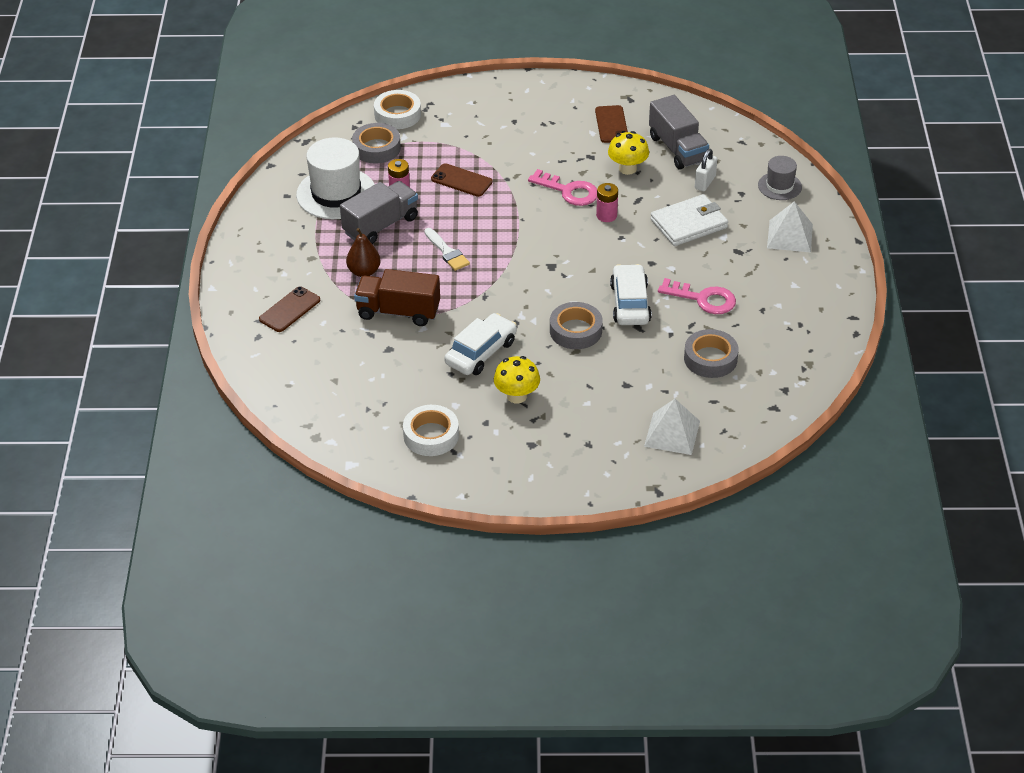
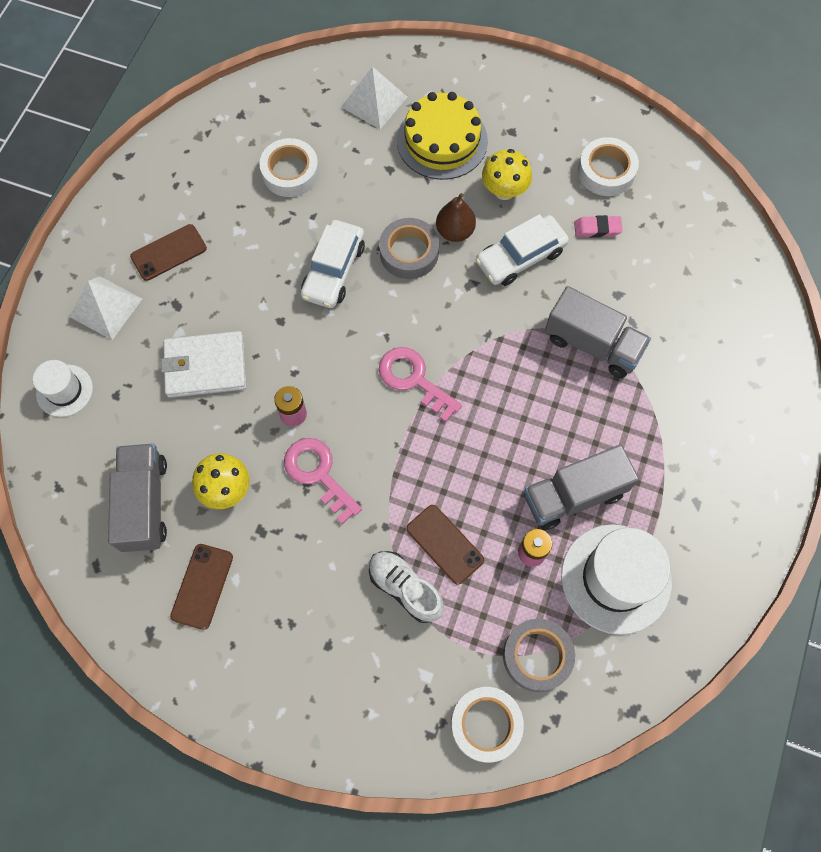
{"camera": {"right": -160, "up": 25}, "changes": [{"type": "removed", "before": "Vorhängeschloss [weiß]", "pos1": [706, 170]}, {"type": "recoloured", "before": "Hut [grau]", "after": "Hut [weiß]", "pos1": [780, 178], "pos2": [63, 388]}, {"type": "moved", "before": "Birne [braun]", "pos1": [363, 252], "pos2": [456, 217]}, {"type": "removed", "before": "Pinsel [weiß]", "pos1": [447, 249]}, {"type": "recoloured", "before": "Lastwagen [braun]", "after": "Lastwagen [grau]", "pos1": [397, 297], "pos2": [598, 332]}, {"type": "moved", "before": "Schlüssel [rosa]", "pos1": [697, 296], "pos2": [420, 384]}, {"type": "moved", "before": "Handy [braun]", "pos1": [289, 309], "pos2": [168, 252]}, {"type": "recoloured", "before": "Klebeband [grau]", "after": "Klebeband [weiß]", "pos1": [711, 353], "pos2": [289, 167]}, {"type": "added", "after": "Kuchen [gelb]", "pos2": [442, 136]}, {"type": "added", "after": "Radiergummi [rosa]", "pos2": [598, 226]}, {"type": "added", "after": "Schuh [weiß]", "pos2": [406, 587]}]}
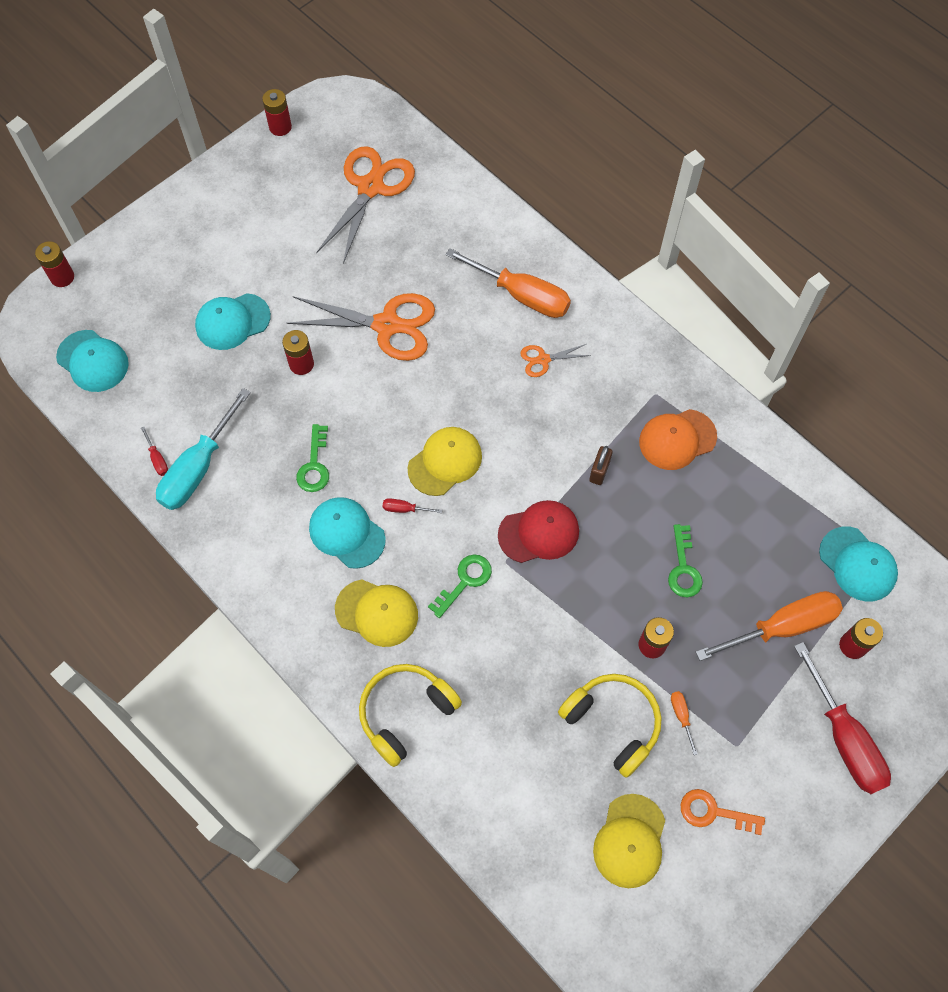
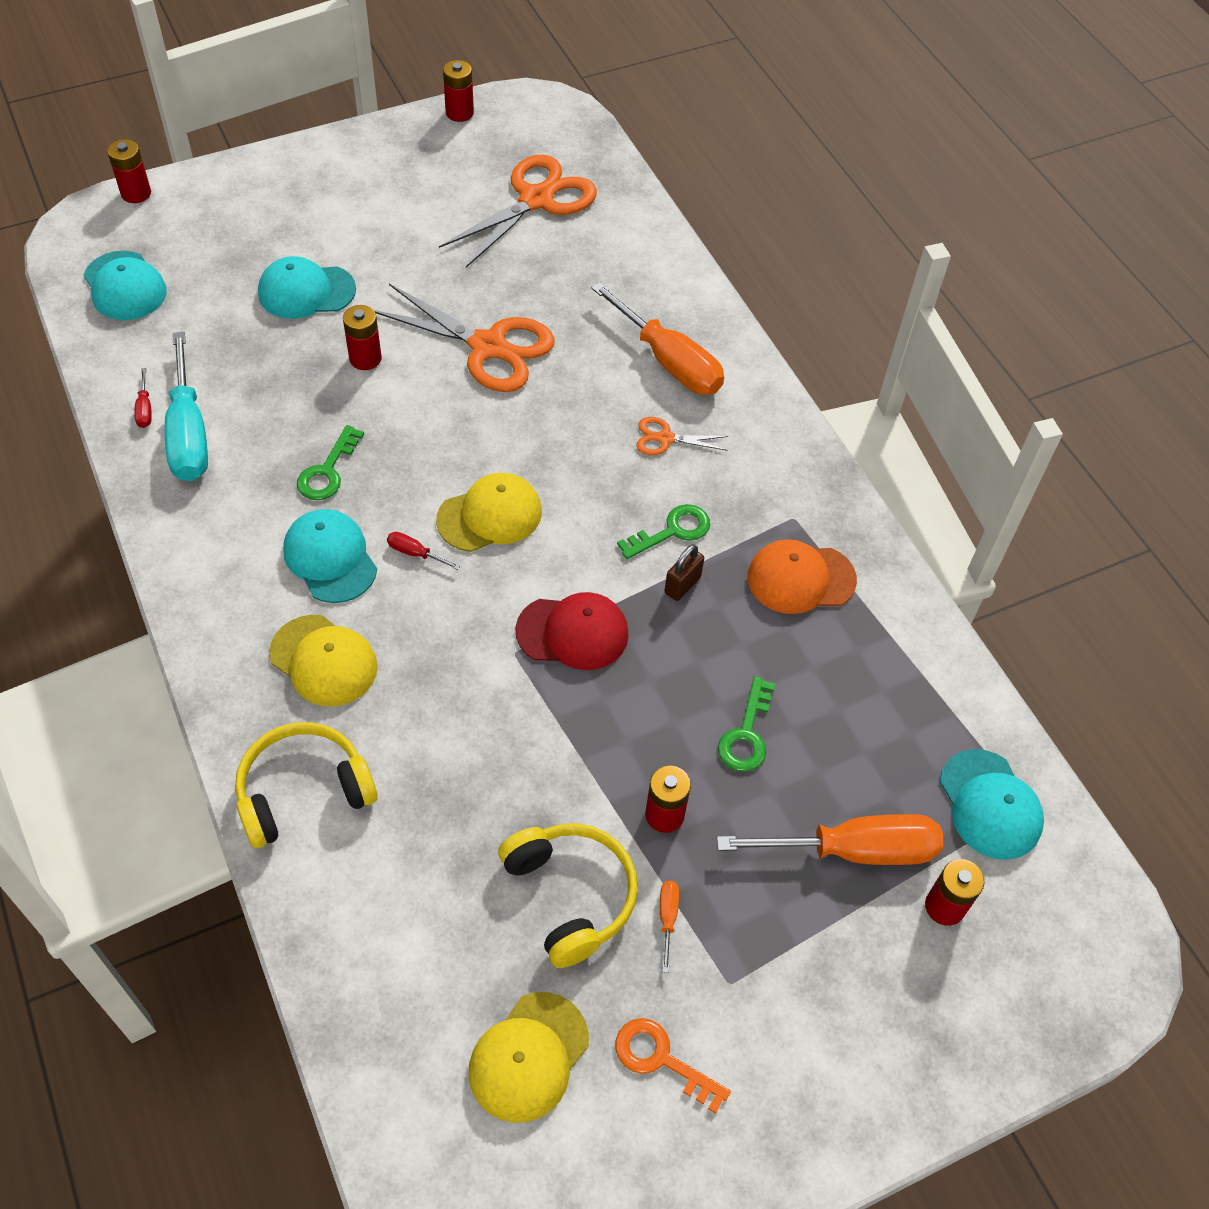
{"camera": {"right": 15, "up": -10}, "changes": [{"type": "turned", "before": "Schraubenzieher [türkis]", "pos1": [203, 449], "pos2": [186, 406], "turn": -60}, {"type": "moved", "before": "Schlüssel [grün]", "pos1": [460, 586], "pos2": [663, 531]}, {"type": "removed", "before": "Schraubenzieher [rot]", "pos1": [842, 718]}]}
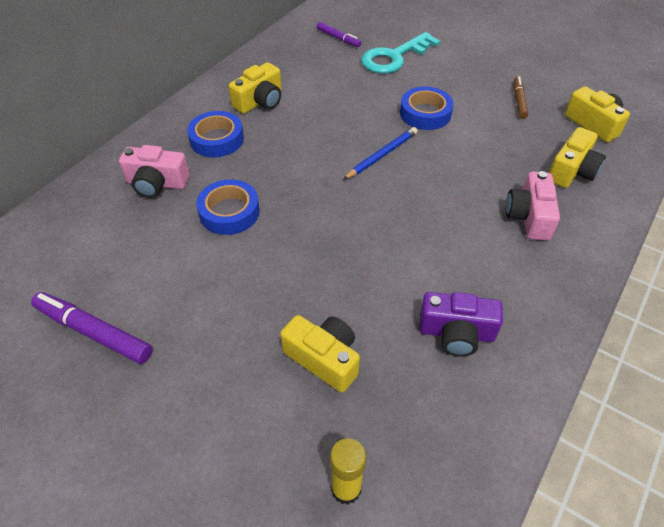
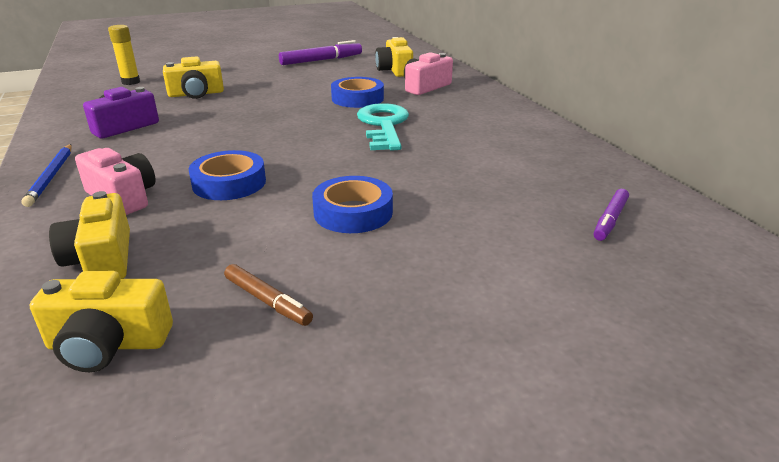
{"camera": {"right": 125, "up": -20}, "changes": [{"type": "turned", "before": "Filzstift [lila]", "pos1": [339, 34], "pos2": [611, 215], "turn": -45}, {"type": "moved", "before": "Schlüssel [türkis]", "pos1": [400, 53], "pos2": [383, 127]}, {"type": "moved", "before": "Kamera [gelb]", "pos1": [255, 88], "pos2": [394, 57]}, {"type": "moved", "before": "Klebeband [blau]", "pos1": [215, 134], "pos2": [227, 175]}, {"type": "moved", "before": "Bleistift [blau]", "pos1": [380, 153], "pos2": [46, 175]}]}
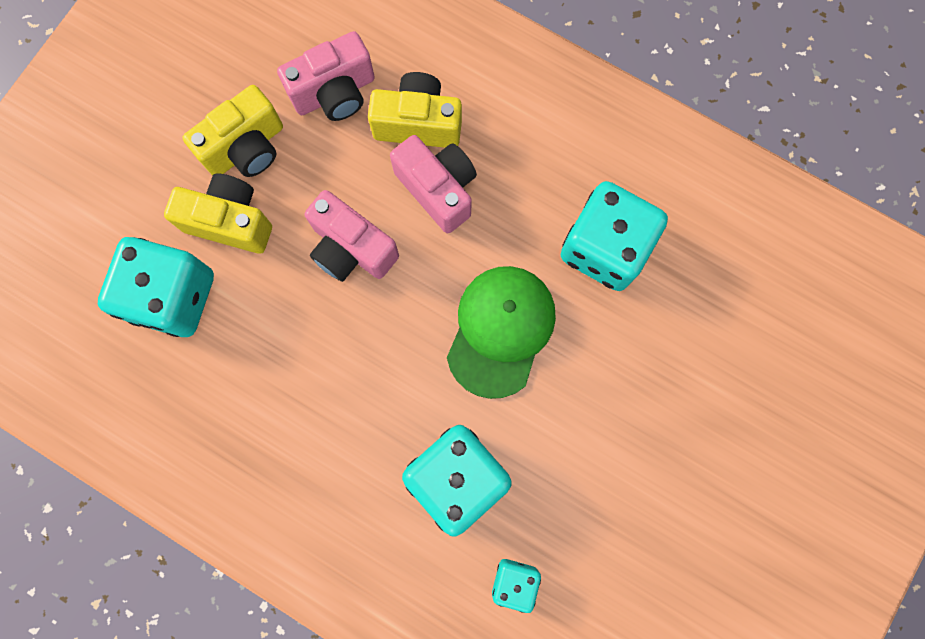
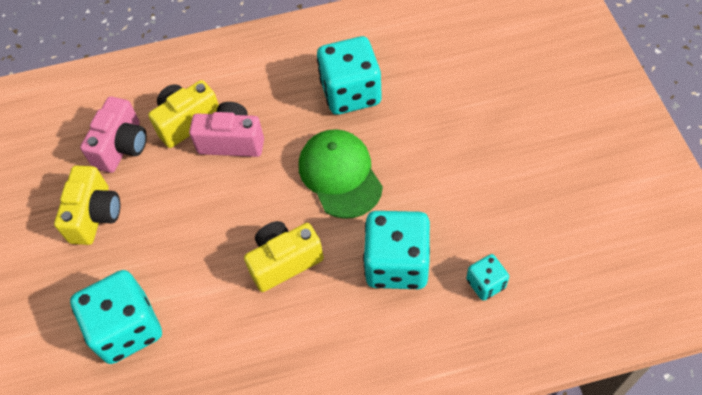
{"camera": {"right": -40, "up": -20}, "changes": [{"type": "moved", "before": "Kamera [gelb]", "pos1": [218, 213], "pos2": [284, 256]}, {"type": "removed", "before": "Kamera [rosa]", "pos1": [352, 236]}]}
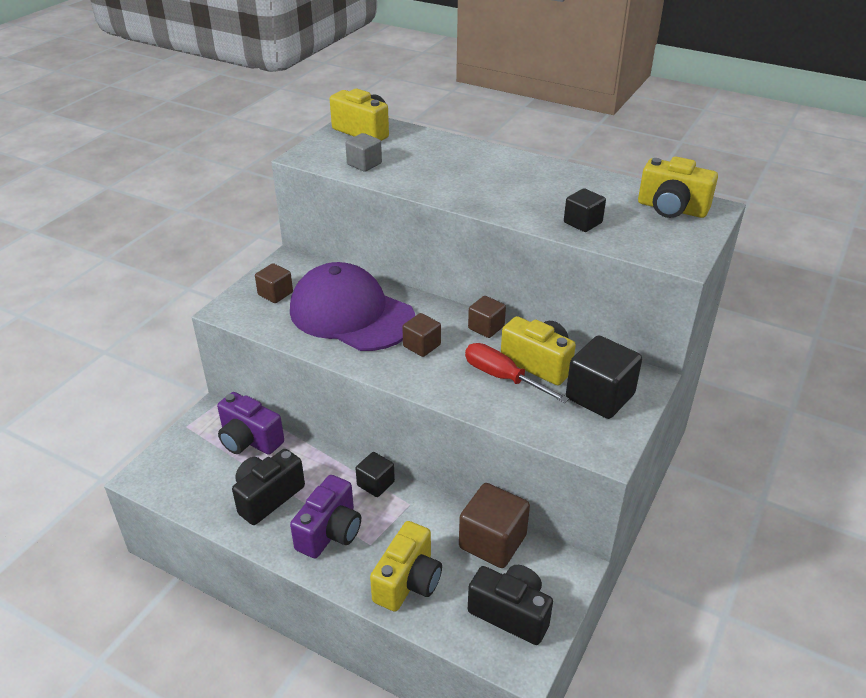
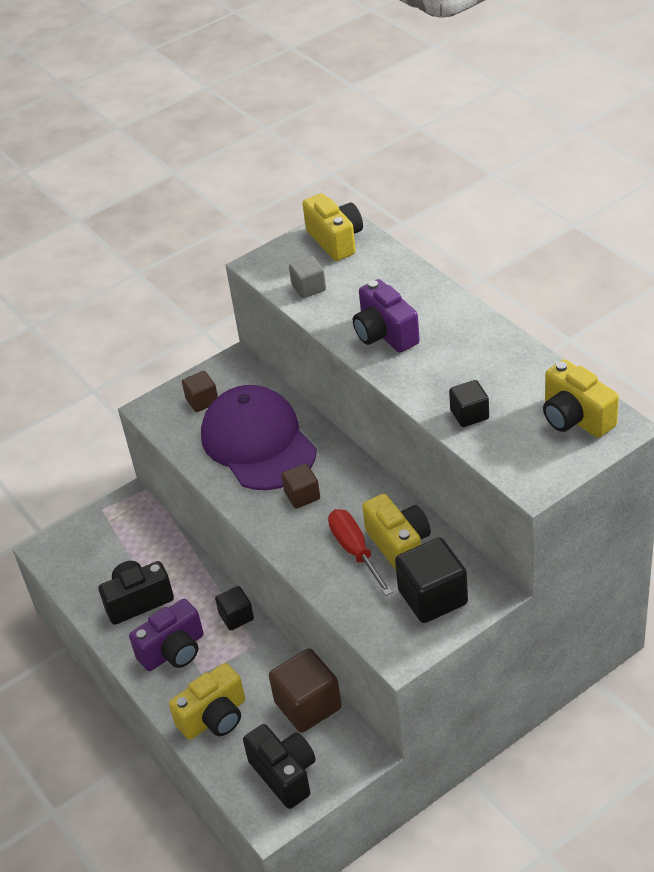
{"camera": {"right": 30, "up": 5}, "changes": [{"type": "removed", "before": "Kubus [braun]", "pos1": [487, 317]}, {"type": "moved", "before": "Kamera [lila]", "pos1": [250, 423], "pos2": [386, 316]}]}
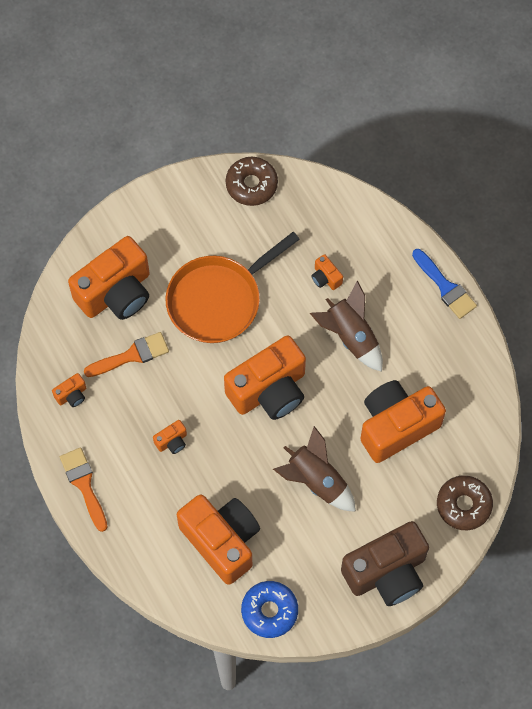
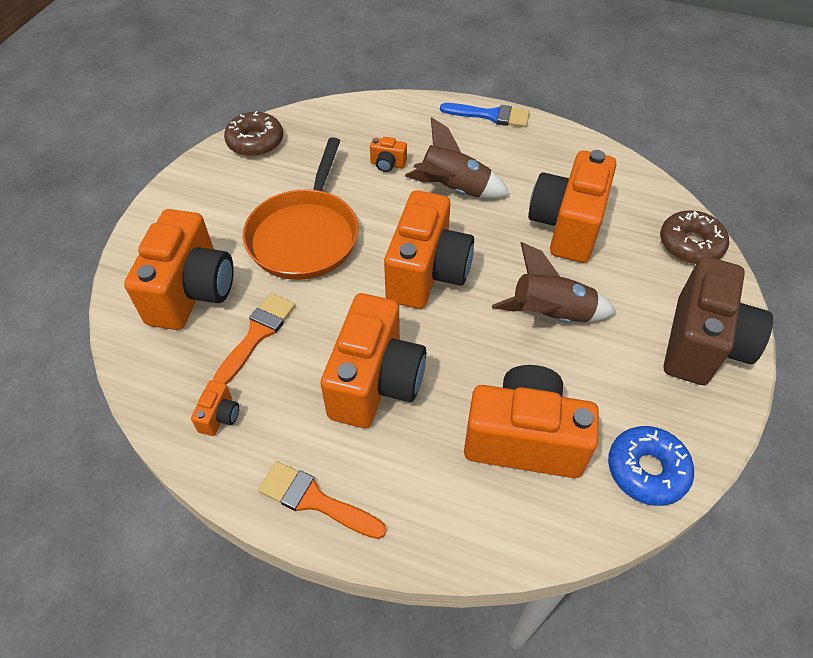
{"camera": {"right": -40, "up": -15}, "changes": [{"type": "resized", "before": "Kamera [orange]", "pos1": [170, 437], "pos2": [373, 360], "scale": 2.46}]}
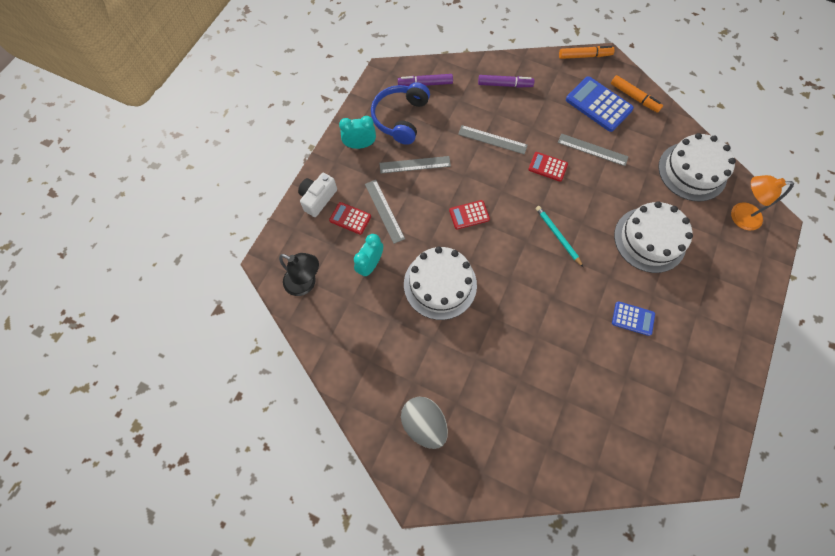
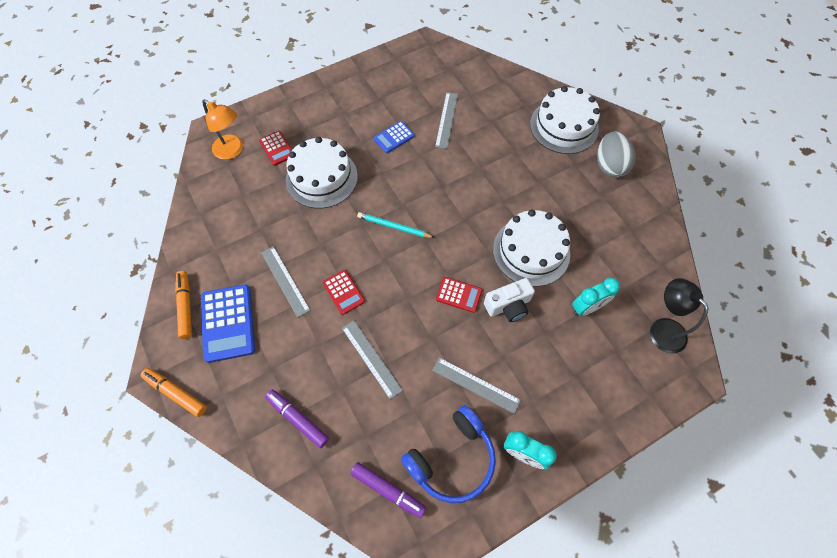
{"camera": {"right": -145, "up": -5}, "changes": [{"type": "moved", "before": "Kuchen [weiß]", "pos1": [697, 167], "pos2": [565, 120]}, {"type": "moved", "before": "Kamera [weiß]", "pos1": [317, 195], "pos2": [509, 300]}, {"type": "moved", "before": "Lineal [grau]", "pos1": [385, 212], "pos2": [446, 120]}, {"type": "moved", "before": "Taschenrechner [rot]", "pos1": [350, 218], "pos2": [275, 148]}, {"type": "turned", "before": "Bleistift [türkis]", "pos1": [559, 236], "pos2": [396, 225], "turn": 105}, {"type": "turned", "before": "Taschenrechner [blau]", "pos1": [633, 318], "pos2": [394, 137], "turn": -90}]}
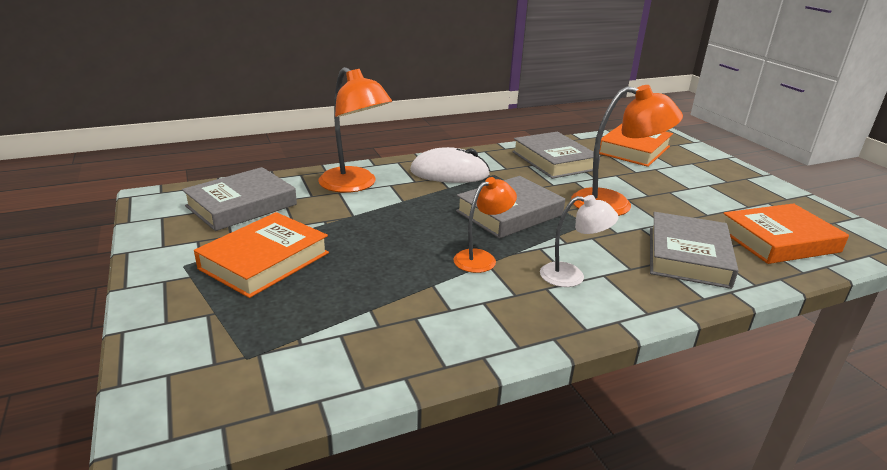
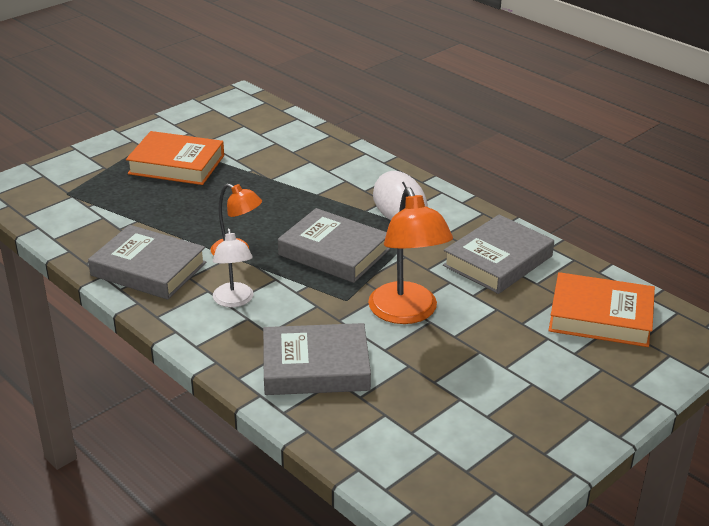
{"camera": {"right": 70, "up": 5}, "changes": [{"type": "removed", "before": "Lampe [orange]", "pos1": [355, 130]}, {"type": "moved", "before": "Buch [grau]", "pos1": [239, 199], "pos2": [147, 262]}, {"type": "removed", "before": "Buch [orange]", "pos1": [786, 233]}]}
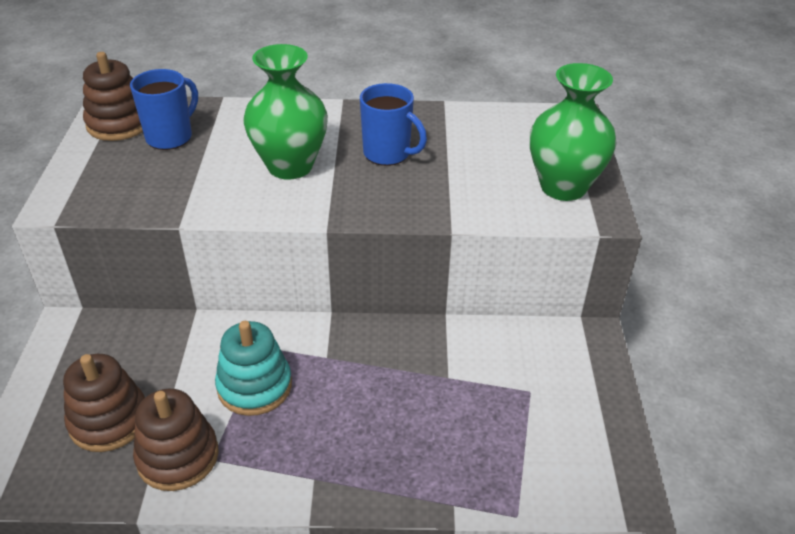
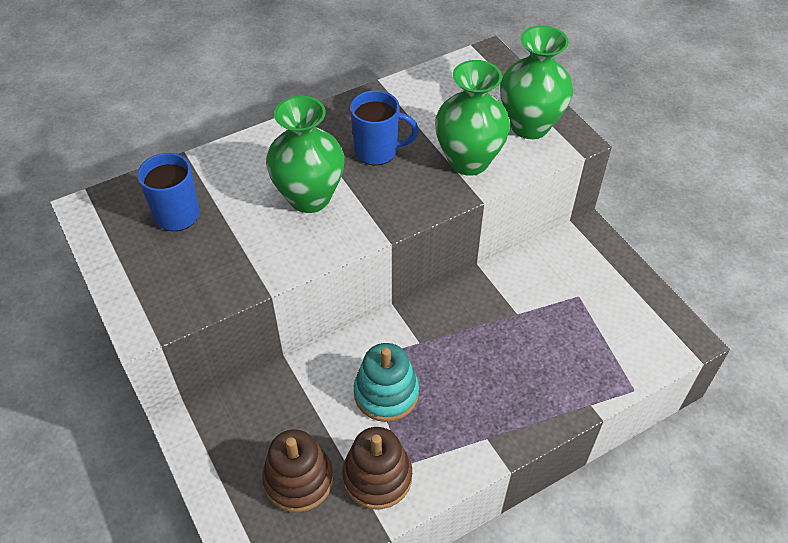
{"camera": {"right": -30, "up": 10}, "changes": [{"type": "removed", "before": "Stapelspielzeug [braun]", "pos1": [113, 96]}, {"type": "added", "after": "Vase [grün]", "pos2": [473, 118]}]}
